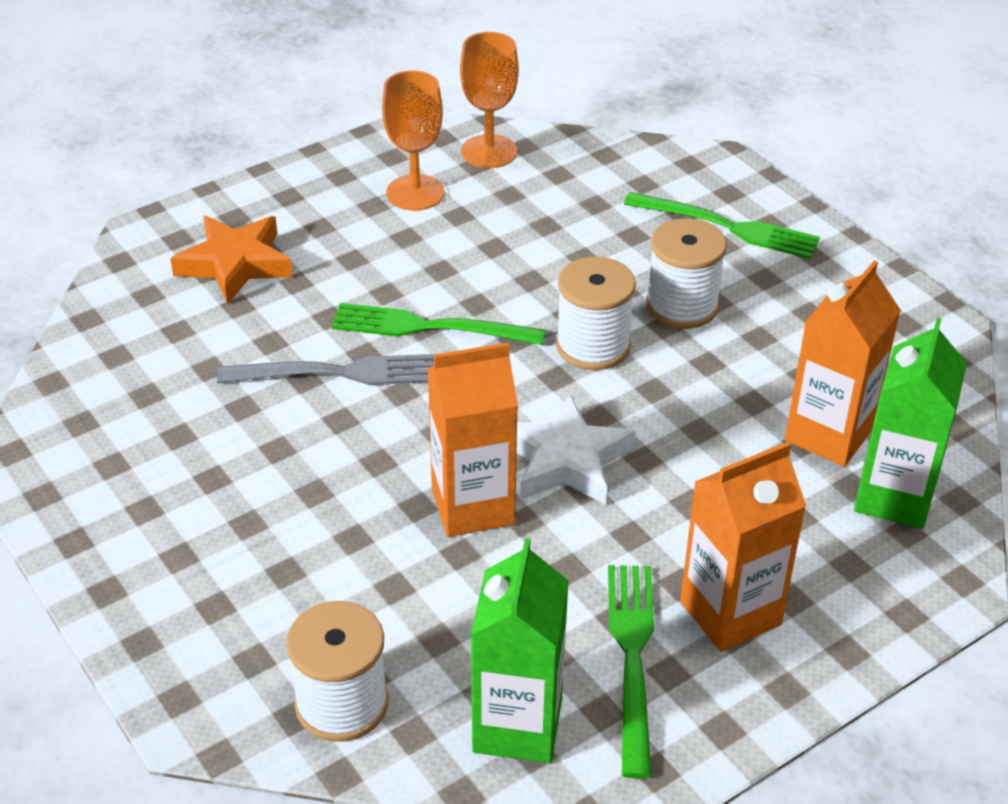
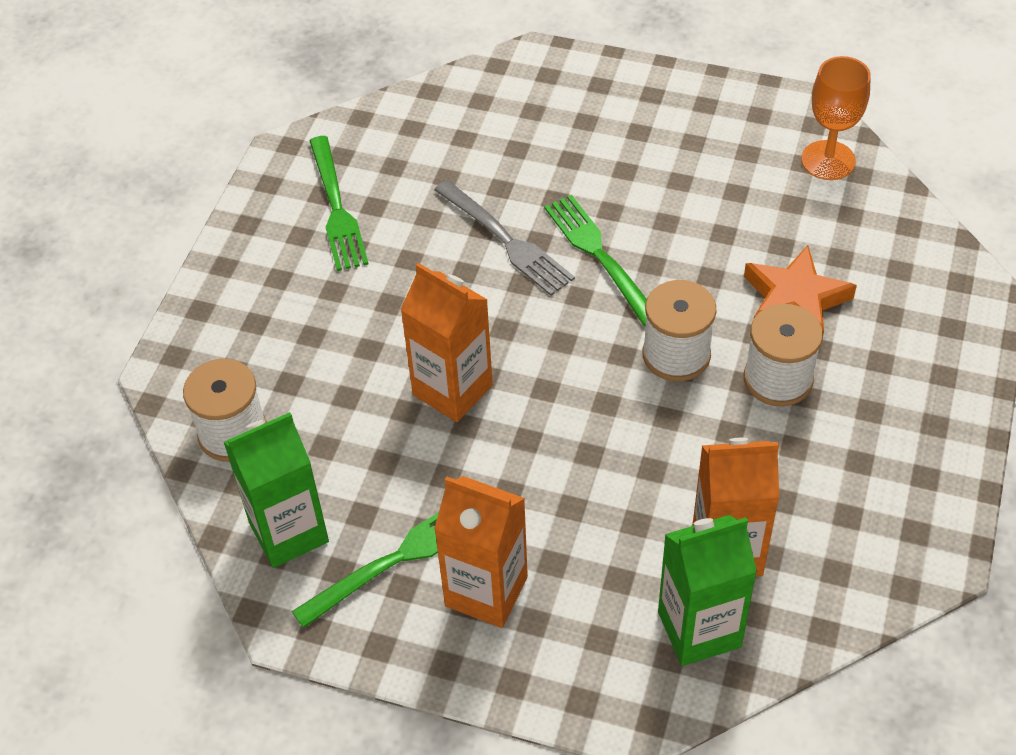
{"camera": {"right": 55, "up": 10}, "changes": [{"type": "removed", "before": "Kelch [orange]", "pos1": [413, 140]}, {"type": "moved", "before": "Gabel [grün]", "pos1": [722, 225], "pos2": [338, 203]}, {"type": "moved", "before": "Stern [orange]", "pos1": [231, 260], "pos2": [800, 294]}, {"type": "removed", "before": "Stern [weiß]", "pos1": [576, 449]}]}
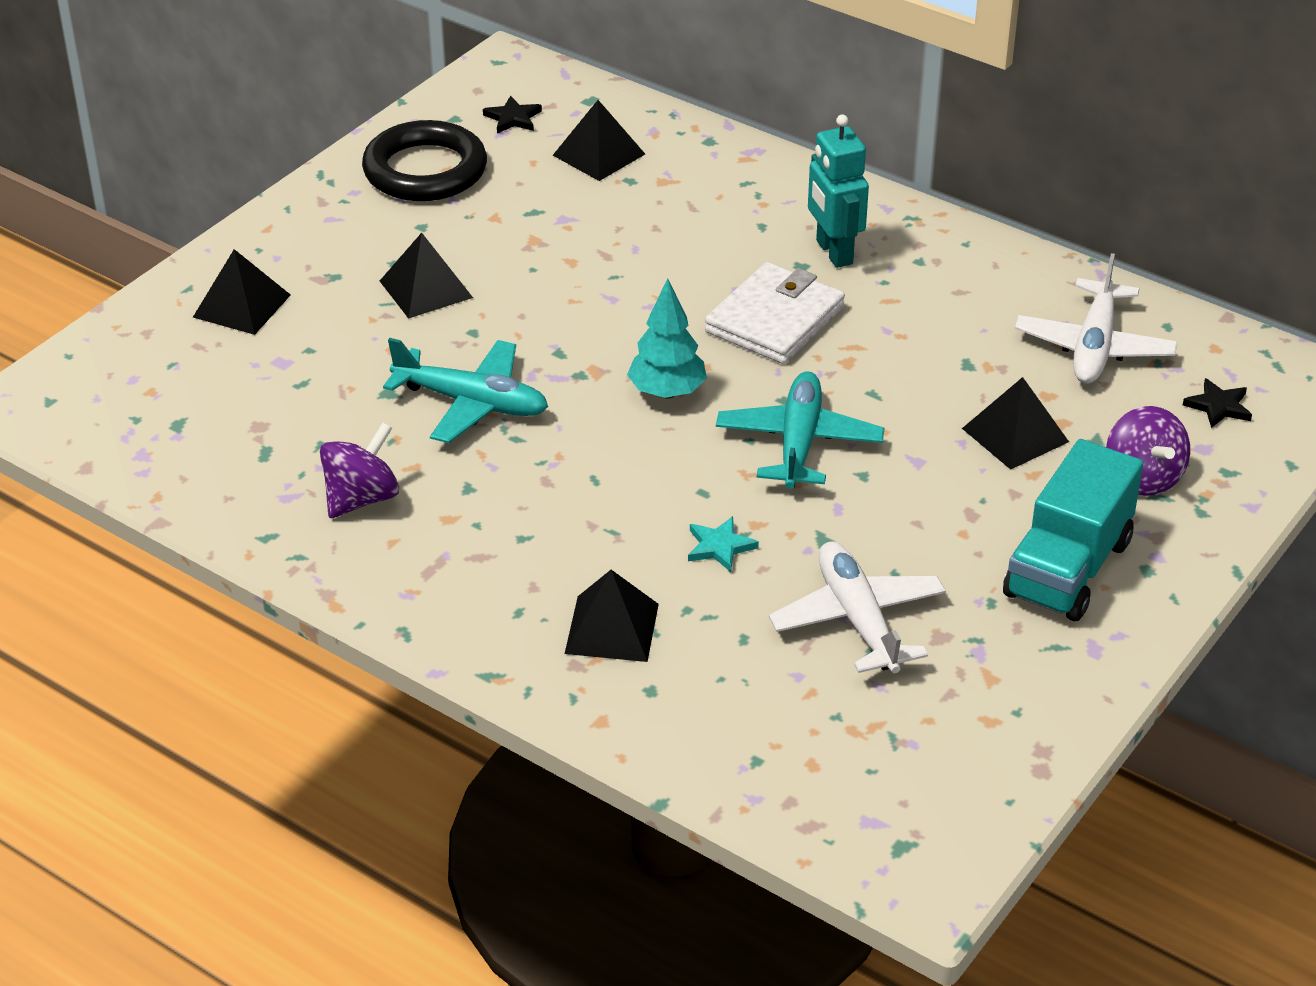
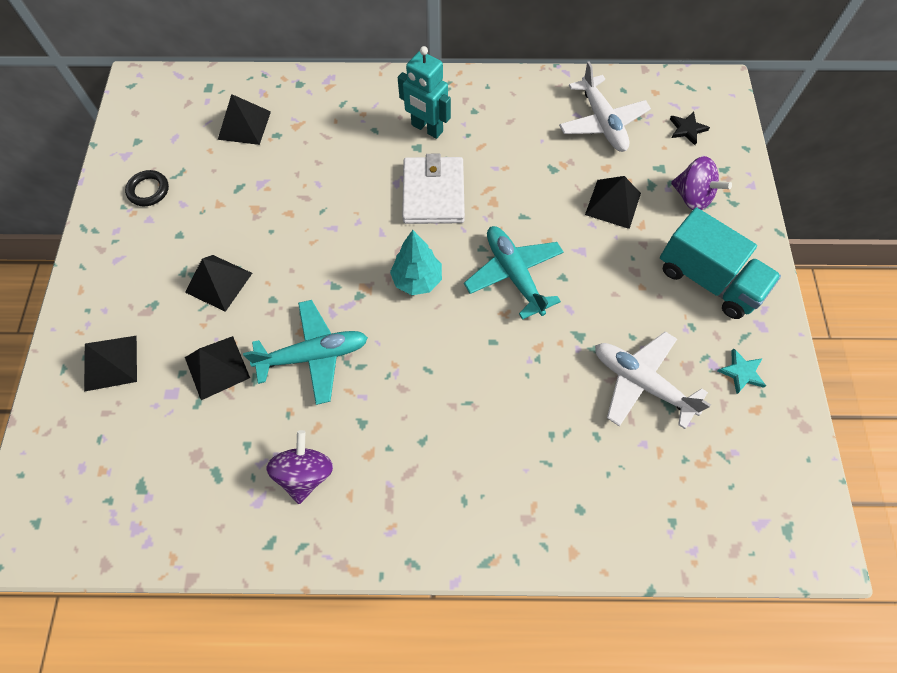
{"camera": {"right": -35, "up": 25}, "changes": [{"type": "removed", "before": "Stern [schwarz]", "pos1": [512, 114]}, {"type": "resized", "before": "Ring [schwarz]", "pos1": [424, 160], "pos2": [147, 188], "scale": 0.5}, {"type": "turned", "before": "Lastwagen [türkis]", "pos1": [1073, 530], "pos2": [720, 263], "turn": -45}, {"type": "moved", "before": "Stern [türkis]", "pos1": [723, 544], "pos2": [741, 371]}, {"type": "moved", "before": "Pyramide [schwarz]", "pos1": [612, 616], "pos2": [217, 368]}]}
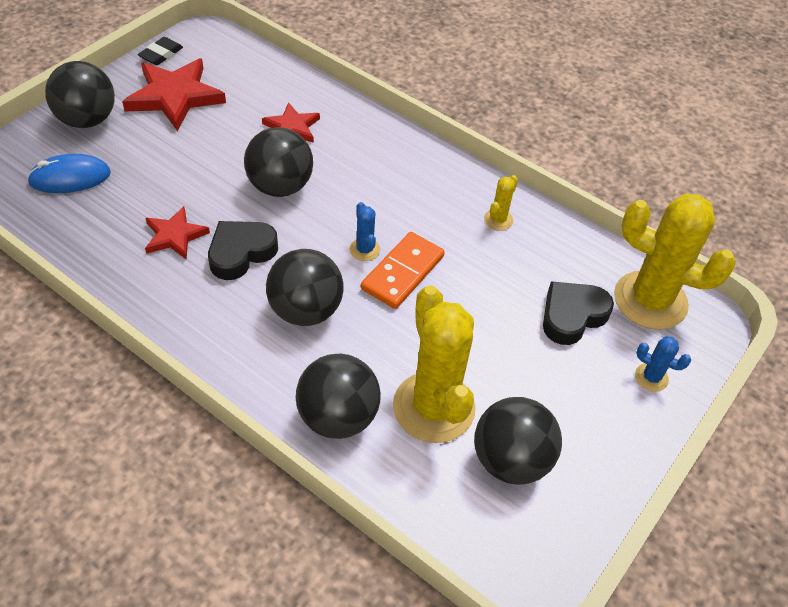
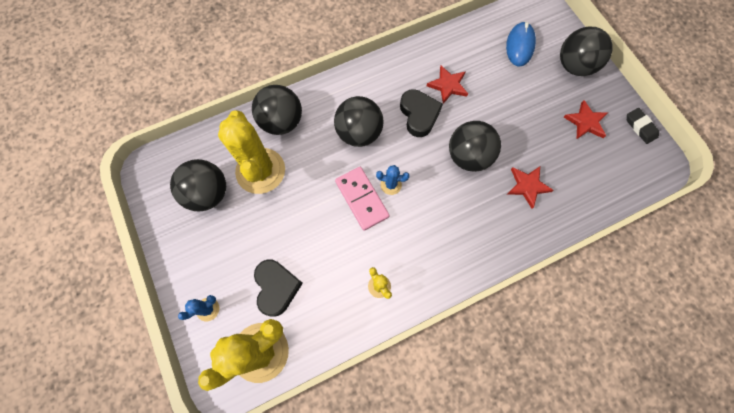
{"camera": {"right": 120, "up": 20}, "changes": [{"type": "resized", "before": "Stern [rot]", "pos1": [174, 94], "pos2": [586, 119], "scale": 0.58}, {"type": "recoloured", "before": "Dominostein [orange]", "after": "Dominostein [rosa]", "pos1": [403, 270], "pos2": [362, 199]}, {"type": "turned", "before": "Kaktus [gelb]", "pos1": [434, 364], "pos2": [251, 152], "turn": 60}]}
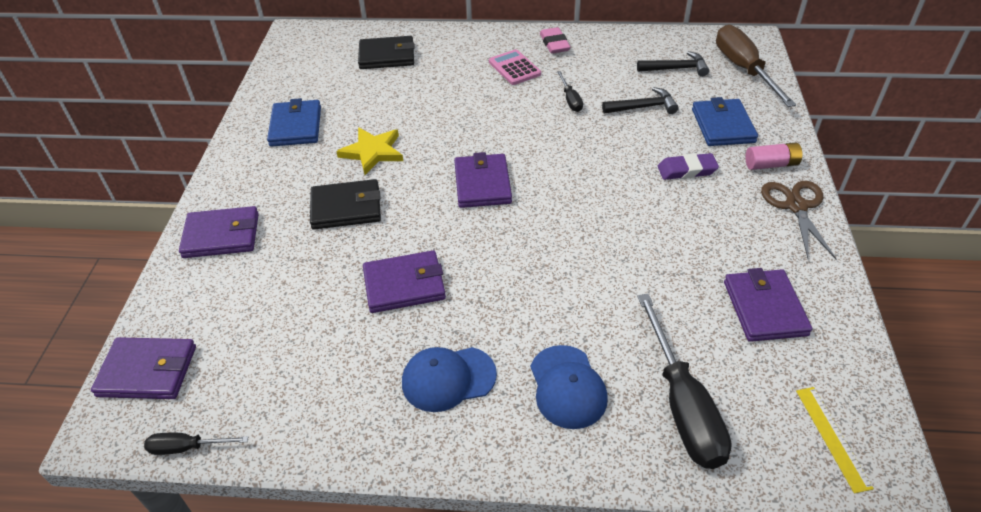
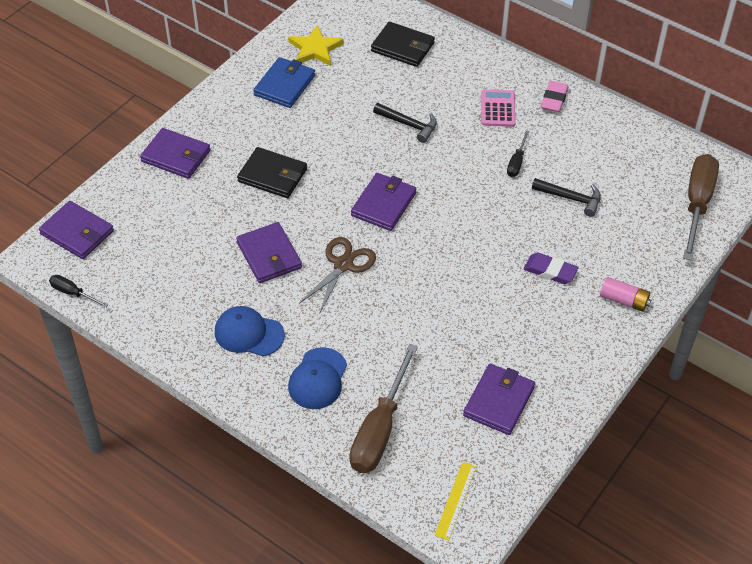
{"camera": {"right": 30, "up": 5}, "changes": [{"type": "moved", "before": "Hammer [schwarz]", "pos1": [673, 64], "pos2": [405, 123]}, {"type": "removed", "before": "Geldbörse [blau]", "pos1": [725, 121]}, {"type": "moved", "before": "Stern [gelb]", "pos1": [369, 151], "pos2": [316, 45]}, {"type": "moved", "before": "Schere [braun]", "pos1": [799, 220], "pos2": [337, 275]}, {"type": "turned", "before": "Geldbörse [lila]", "pos1": [404, 281], "pos2": [269, 252], "turn": 45}, {"type": "recoloured", "before": "Schraubenzieher [schwarz]", "after": "Schraubenzieher [braun]", "pos1": [684, 381], "pos2": [384, 408]}]}
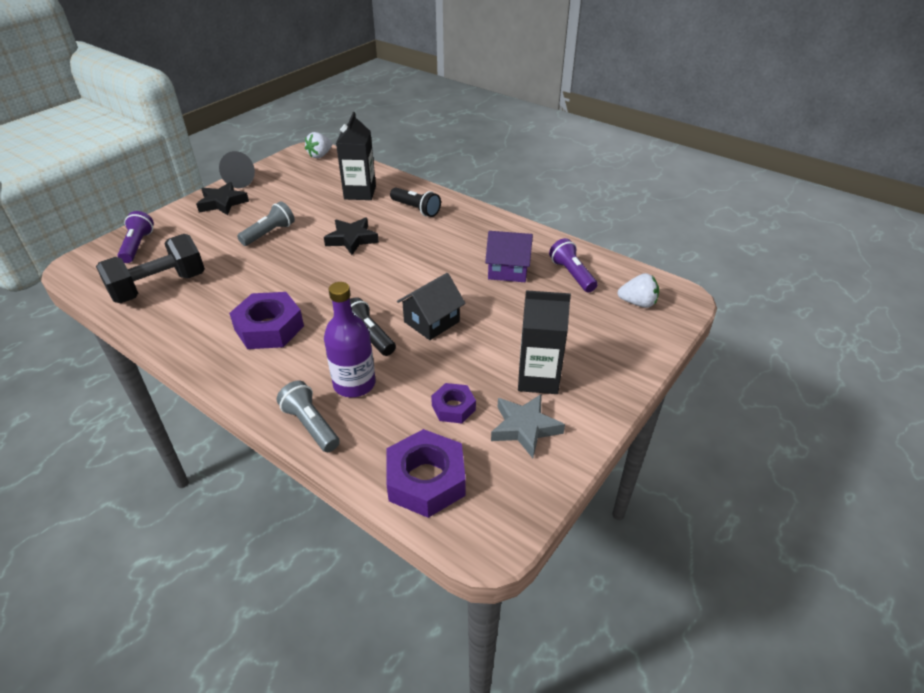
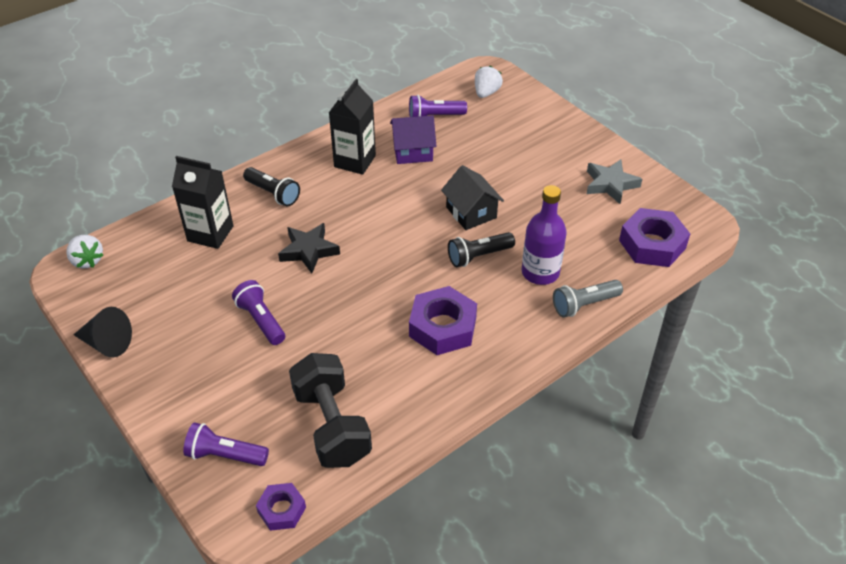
{"camera": {"right": -75, "up": 5}, "changes": [{"type": "removed", "before": "Stern [schwarz]", "pos1": [222, 198]}, {"type": "turned", "before": "Taschenlampe [schwarz]", "pos1": [415, 202], "pos2": [271, 186], "turn": 75}, {"type": "recoloured", "before": "Taschenlampe [grau]", "after": "Taschenlampe [lila]", "pos1": [266, 223], "pos2": [258, 312]}, {"type": "turned", "before": "Haus [lila]", "pos1": [509, 256], "pos2": [413, 139], "turn": 60}, {"type": "moved", "before": "Getränkekarton [schwarz]", "pos1": [544, 342], "pos2": [352, 127]}, {"type": "moved", "before": "Sechskantmutter [lila]", "pos1": [453, 403], "pos2": [281, 507]}]}
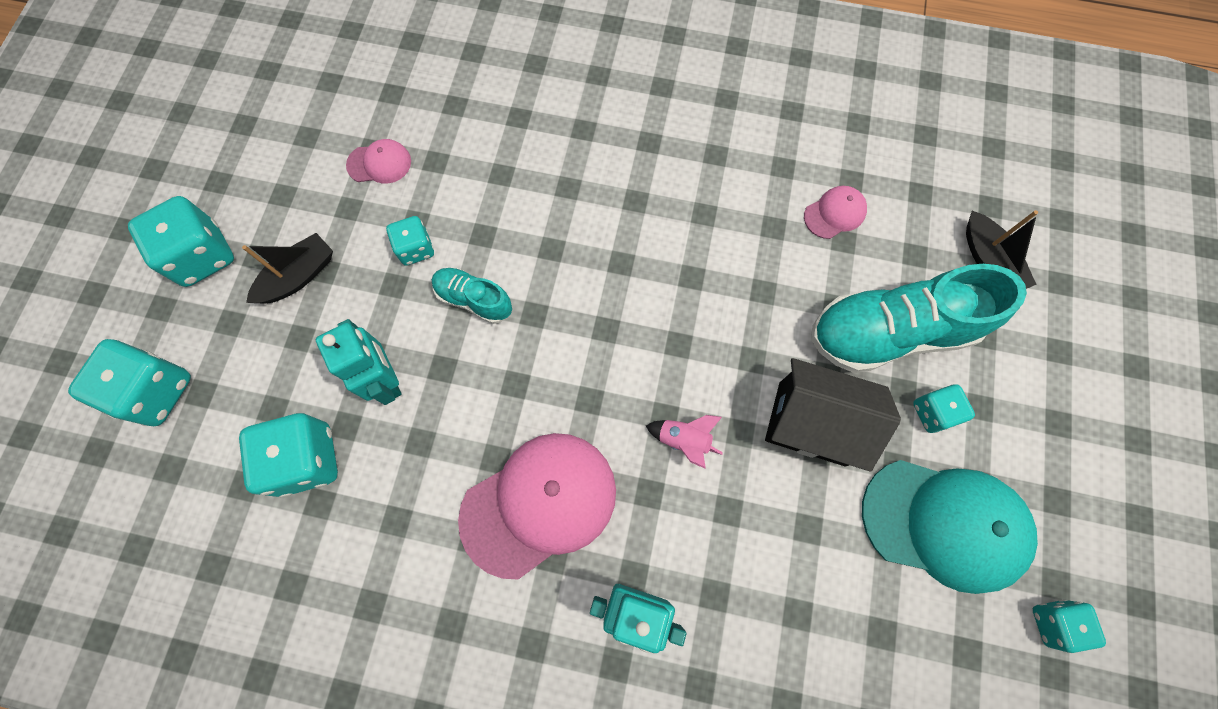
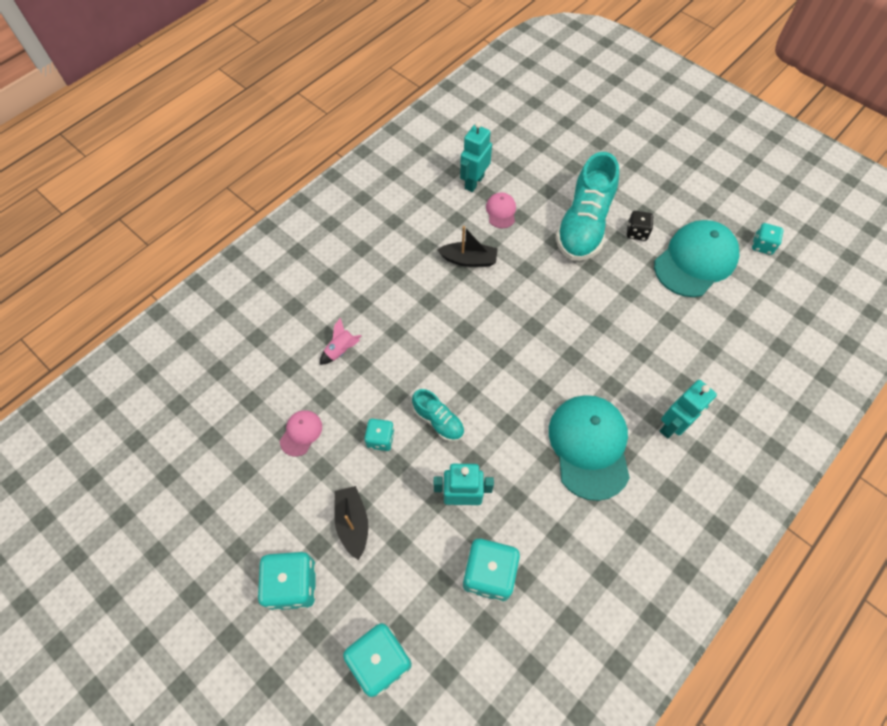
{"camera": {"right": -60, "up": -10}, "changes": [{"type": "moved", "before": "Boot [schwarz]", "pos1": [1002, 249], "pos2": [468, 246]}, {"type": "turned", "before": "Schuh [türkis]", "pos1": [472, 296], "pos2": [438, 415], "turn": -105}, {"type": "removed", "before": "Haus [schwarz]", "pos1": [833, 415]}, {"type": "recoloured", "before": "Spielwürfel [türkis]", "after": "Spielwürfel [schwarz]", "pos1": [944, 408], "pos2": [640, 226]}, {"type": "moved", "before": "Rakete [rosa]", "pos1": [684, 442], "pos2": [341, 341]}, {"type": "recoloured", "before": "Kappe [rosa]", "after": "Kappe [türkis]", "pos1": [537, 506], "pos2": [589, 448]}, {"type": "added", "after": "Roboter [türkis]", "pos2": [476, 157]}]}
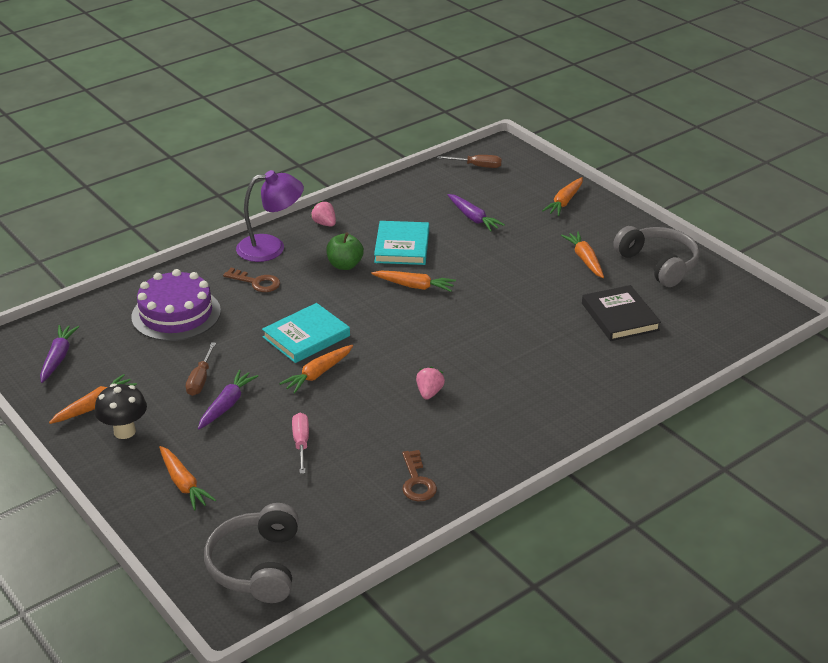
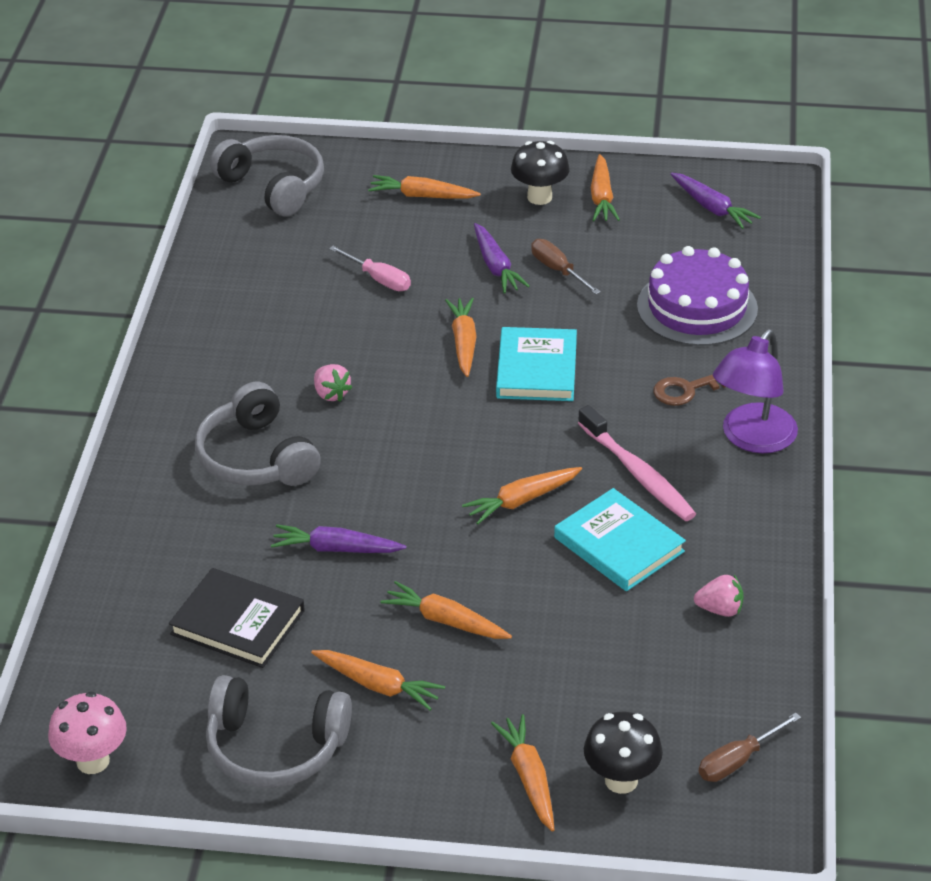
{"camera": {"right": 135, "up": 5}, "changes": [{"type": "moved", "before": "Karotte [lila]", "pos1": [476, 213], "pos2": [338, 538]}, {"type": "moved", "before": "Erdbeere [rosa]", "pos1": [323, 213], "pos2": [719, 596]}, {"type": "replaced", "before": "Apfel [grün]", "after": "Zahnbürste [rosa]", "pos1": [345, 251], "pos2": [637, 463]}, {"type": "removed", "before": "Schlüssel [braun]", "pos1": [419, 475]}, {"type": "added", "after": "Kopfhörer [grau]", "pos2": [258, 434]}, {"type": "added", "after": "Karotte [orange]", "pos2": [446, 610]}, {"type": "added", "after": "Pilz [rosa]", "pos2": [87, 732]}, {"type": "added", "after": "Pilz [schwarz]", "pos2": [623, 753]}]}
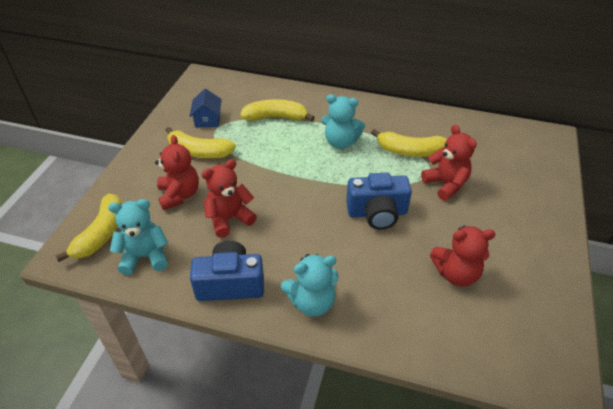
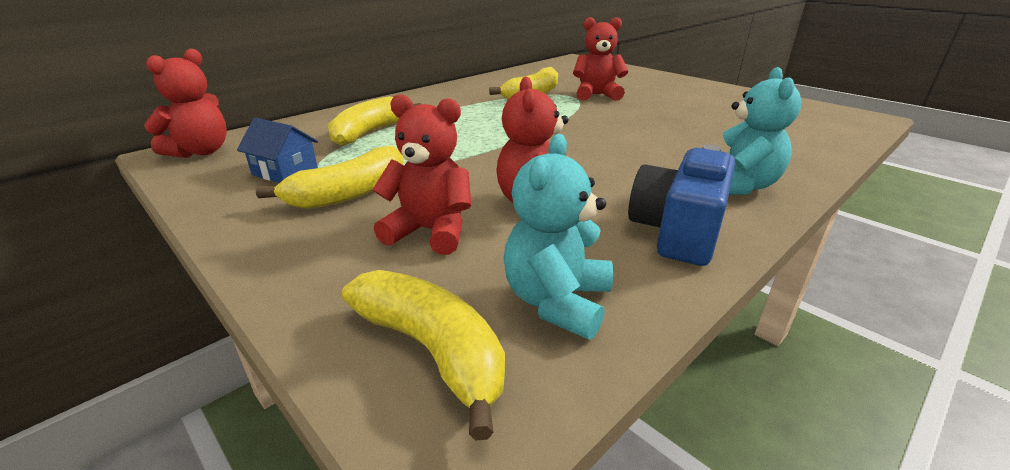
{"camera": {"right": -60, "up": -15}, "changes": [{"type": "removed", "before": "Teddybär [türkis]", "pos1": [343, 121]}, {"type": "removed", "before": "Kamera [blau]", "pos1": [379, 201]}, {"type": "moved", "before": "Teddybär [rot]", "pos1": [463, 256], "pos2": [185, 103]}]}
